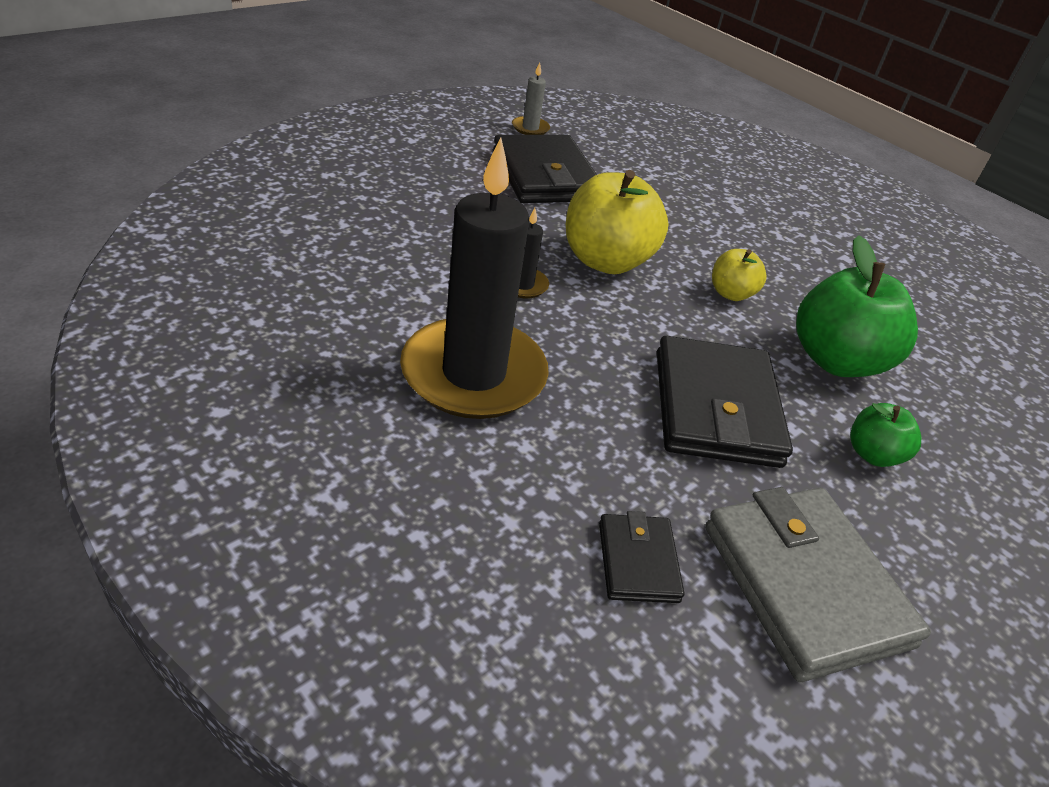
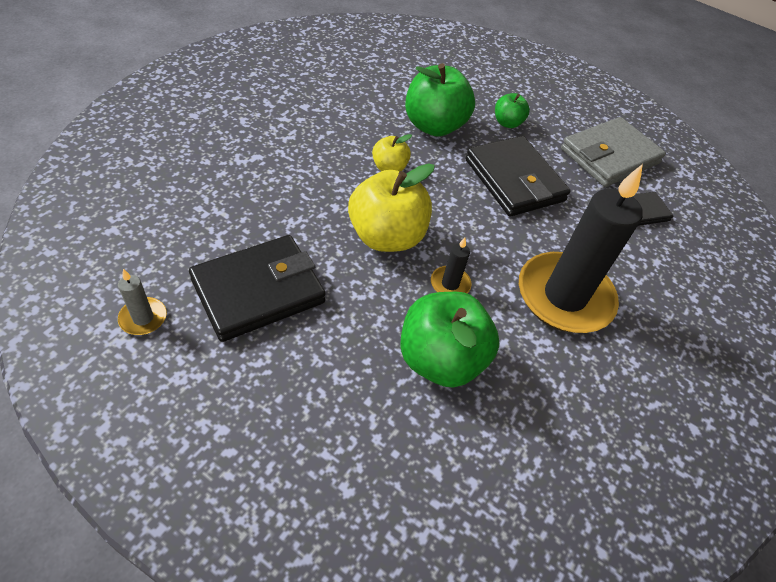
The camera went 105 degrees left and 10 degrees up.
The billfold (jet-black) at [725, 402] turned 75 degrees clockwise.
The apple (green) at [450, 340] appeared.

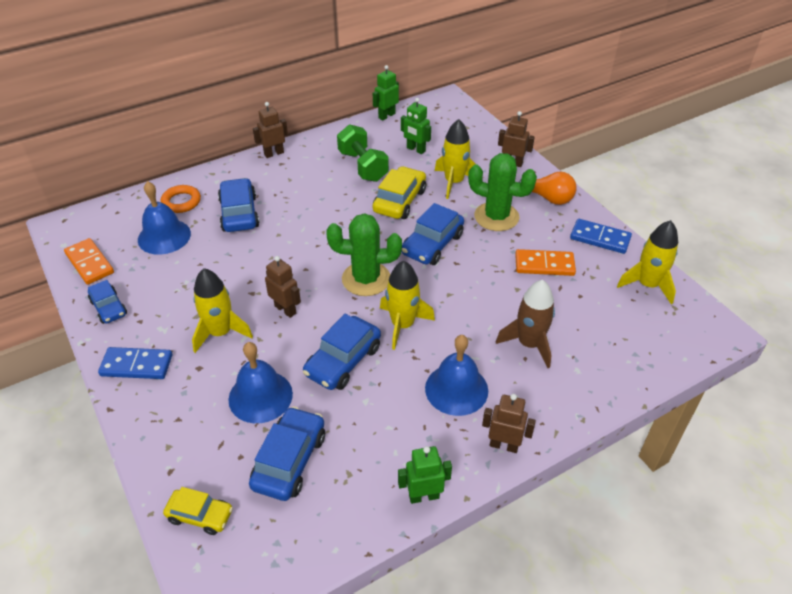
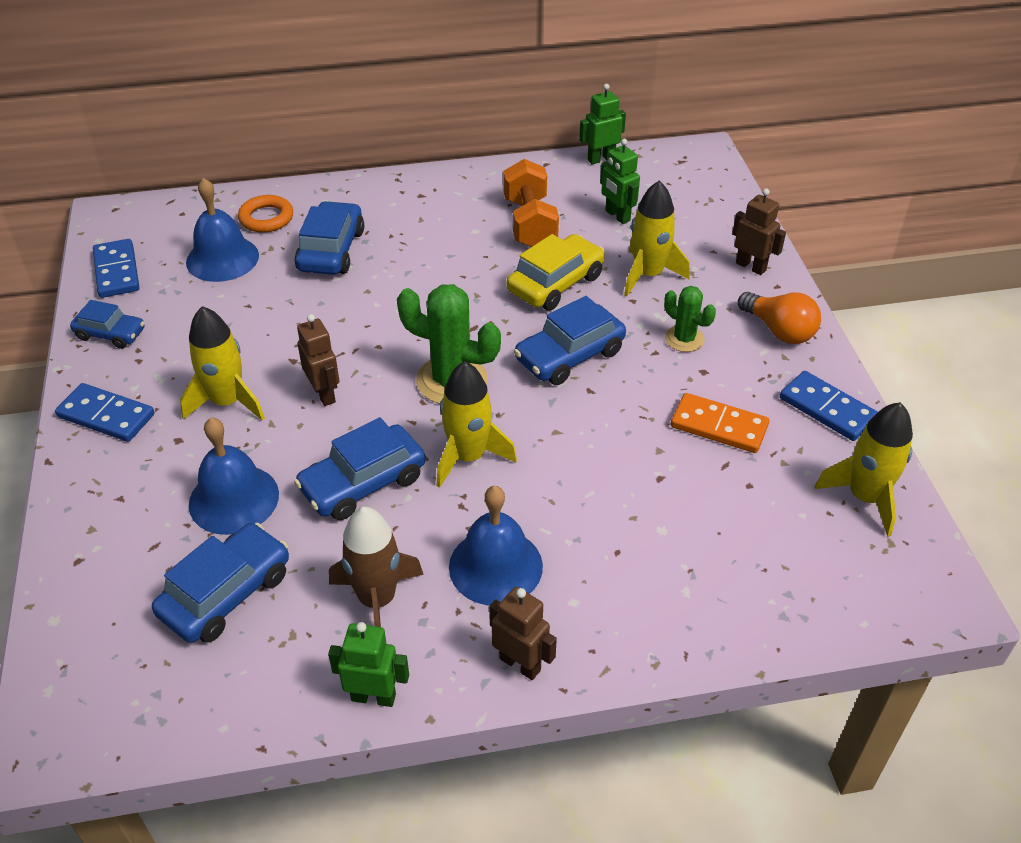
The camera went 20 degrees right and 0 degrees up.
The domino tile (bright orange) at [89, 261] became the domino tile (cobalt) at [116, 268].
The car (cobalt) at [107, 302] turned 60 degrees counterclockwise.
The car (bright yellow) at [198, 511] disappeared.
The robot (brown) at [270, 130] disappeared.
The dumbbell (green) at [363, 153] became the dumbbell (bright orange) at [531, 203].
The cactus (green) at [502, 192] changed to 0.57 times the size.
The rocket (brown) moved from [525, 324] to [376, 567].

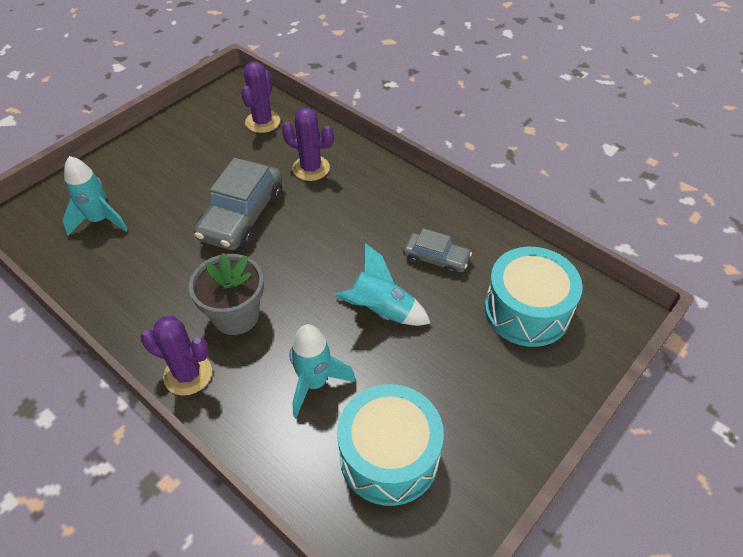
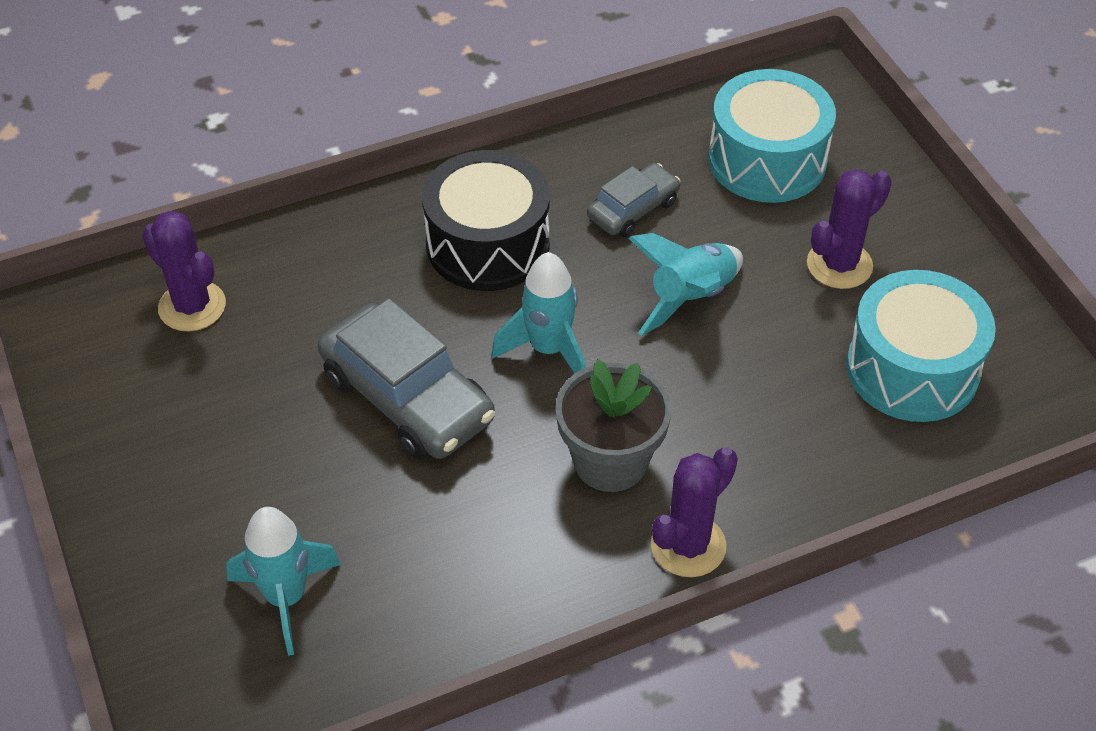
The camera went 65 degrees left and 0 degrees up.
The cactus (purple) moved from [308, 144] to [849, 229].
The rocket (aqua) moved from [322, 371] to [538, 312].
The snare drum (jet-black) at [486, 220] appeared.

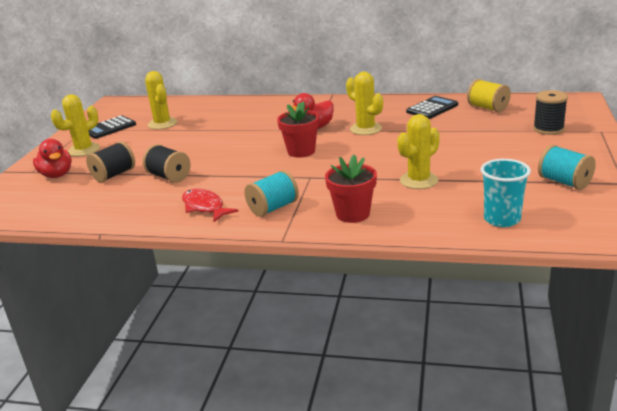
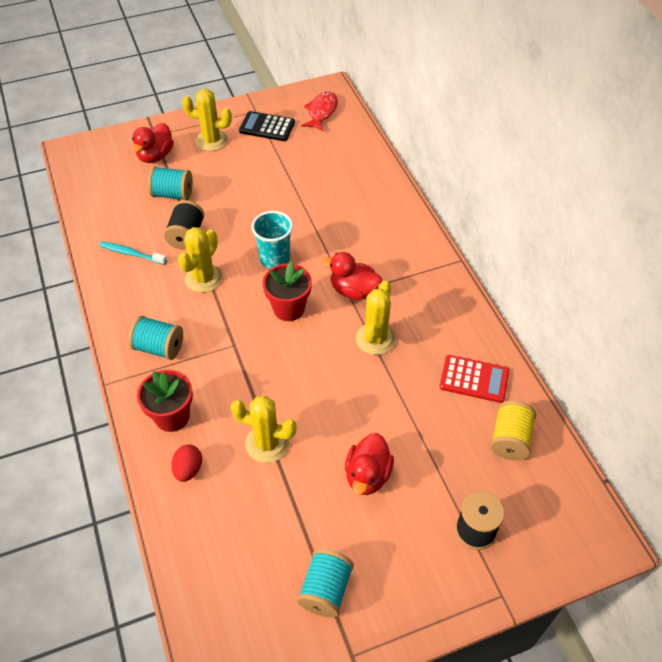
The camera went 55 degrees right and 25 degrees up.
The reel of thread (jet-black) at [110, 161] became the reel of thread (aqua) at [170, 183].
The cactus (bright yellow) moved from [161, 100] to [200, 260].
The toy fish (red) moved from [210, 205] to [319, 111].
The pocket calculator (jet-black) at [432, 107] became the pocket calculator (red) at [474, 379].
The beaker (aqua) moved from [506, 193] to [272, 240].
The toothbrush (aqua) at [133, 253] appeared.
The egg shape (red) at [186, 463] appeared.
The rubber duck (red) at [369, 464] appeared.

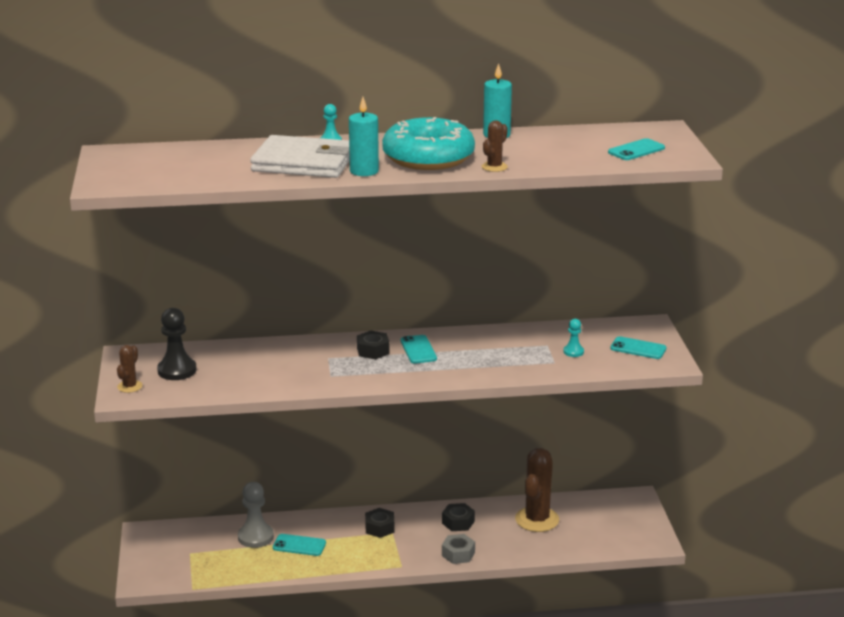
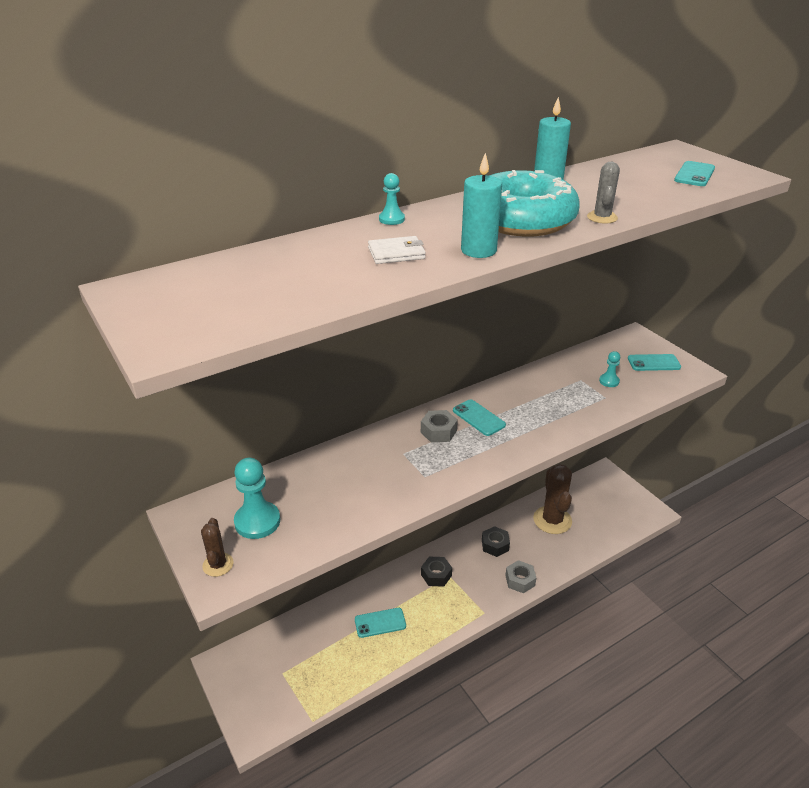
The camera went 25 degrees left and 10 degrees up.
The pawn (jet-black) at [177, 344] became the pawn (aqua) at [257, 498].
The pawn (ash-grey) at [256, 515] disappeared.
The billfold (white) at [300, 156] changed to 0.45 times the size.
The hexagon nut (jet-black) at [373, 345] became the hexagon nut (ash-grey) at [439, 426].
The cactus (brown) at [495, 146] became the cactus (ash-grey) at [603, 192].

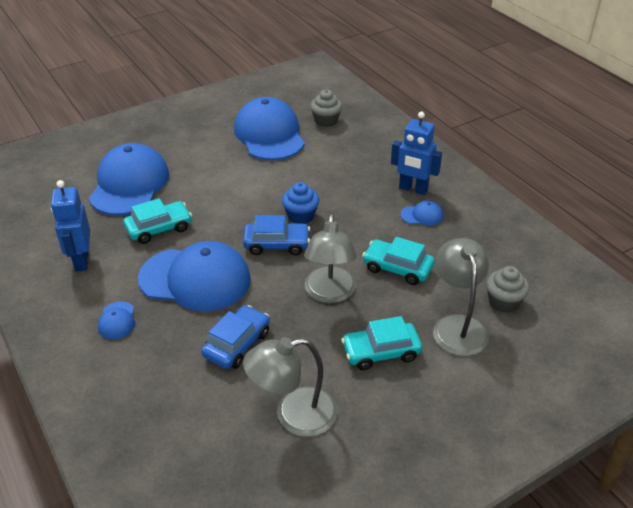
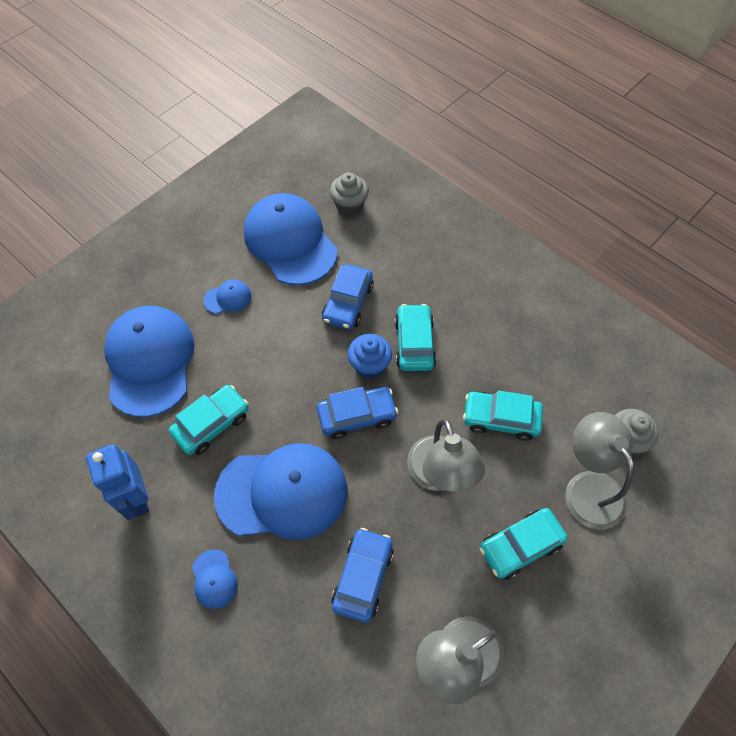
The camera went 15 degrees left and 20 degrees up.
The robot (cobalt) at [416, 153] disappeared.
The cap (cobalt) moved from [422, 213] to [227, 297].
The car (cobalt) at [348, 296] appeared.
The car (aqua) at [415, 337] appeared.

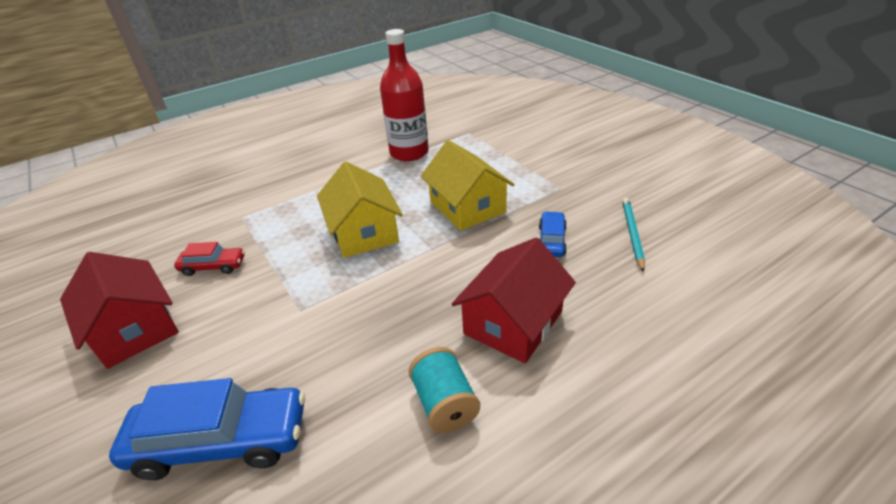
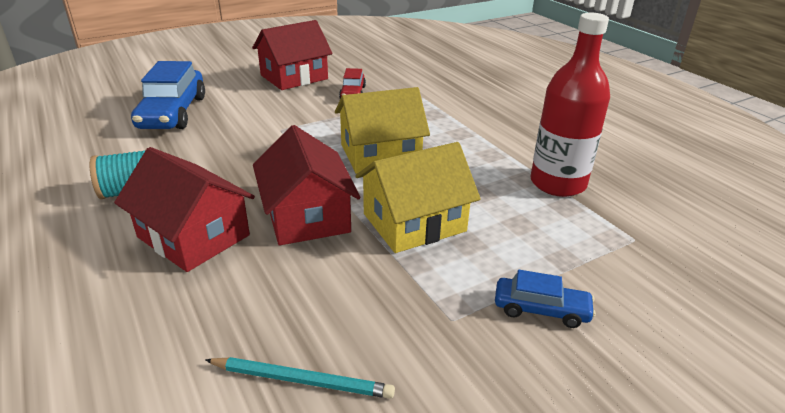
The camera went 90 degrees right and 5 degrees down.
The car (cobalt) moved from [553, 234] to [545, 299].
The toy house (red) at [307, 185] appeared.

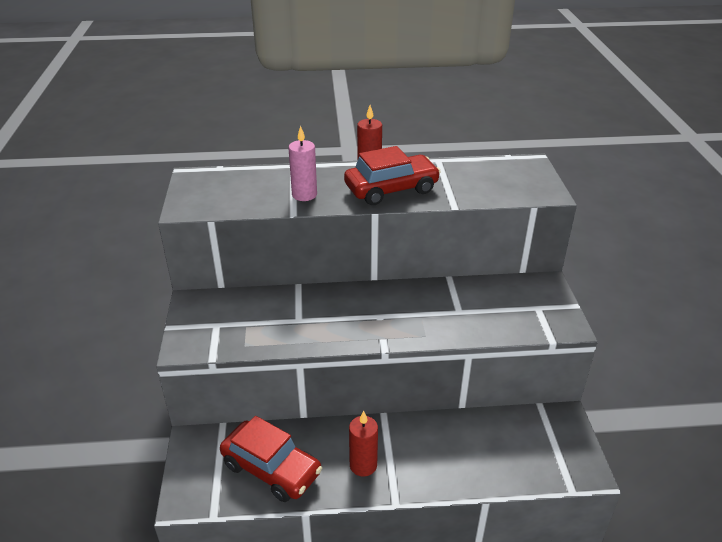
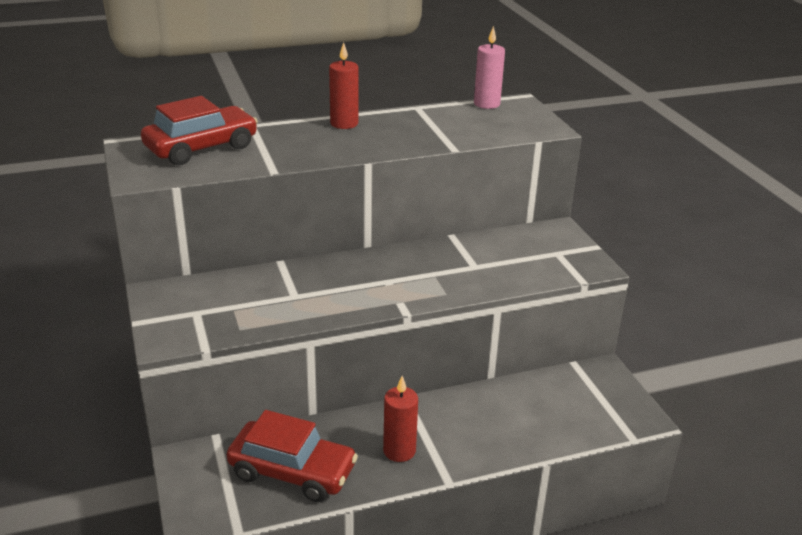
The camera went 15 degrees left and 5 degrees down.
The wax candle (rosy) moved from [302, 163] to [489, 67].
The car (red) moved from [392, 175] to [199, 130].

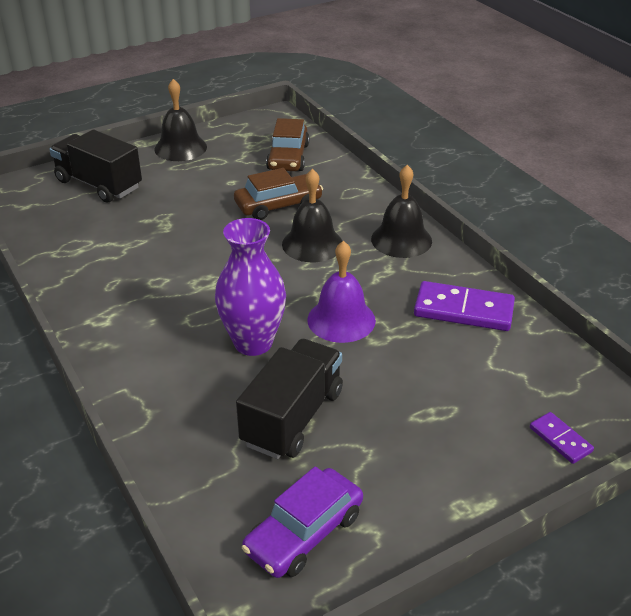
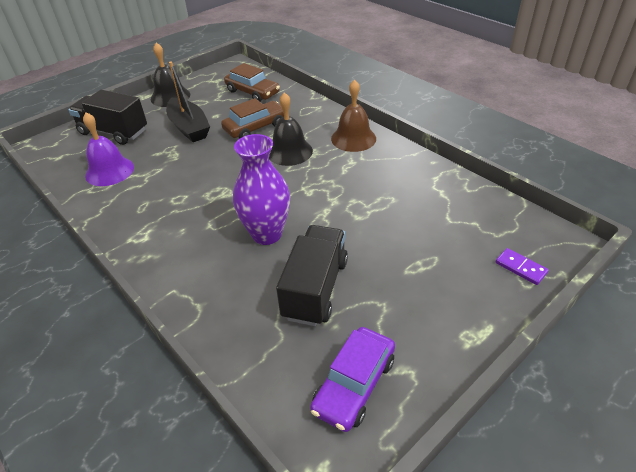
The camera went 10 degrees left and 5 degrees up.
The car (brown) at [287, 144] turned 45 degrees counterclockwise.
The hand bell (purple) moved from [341, 292] to [108, 149].
The hand bell (jet-black) at [401, 211] became the hand bell (brown) at [353, 115].
The domino tile (purple) at [464, 306] disappeared.
The boat (jet-black) at [188, 102] appeared.

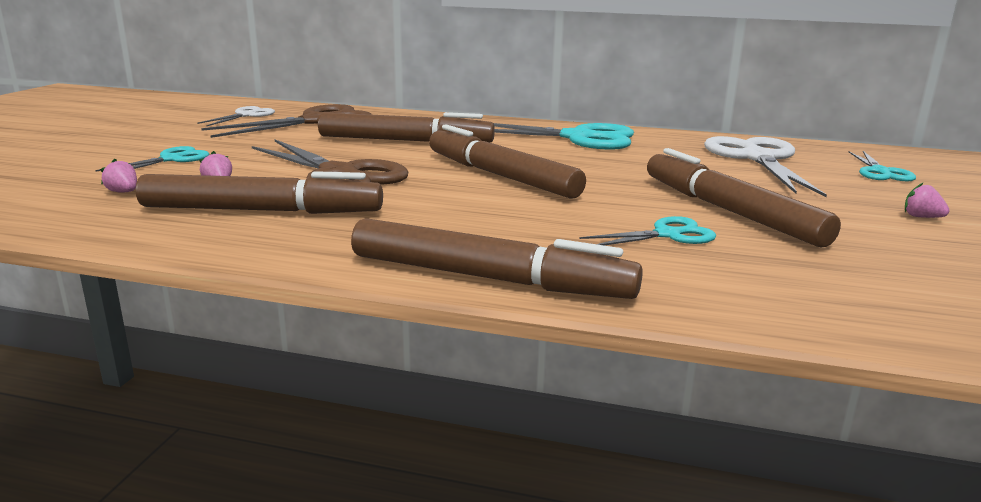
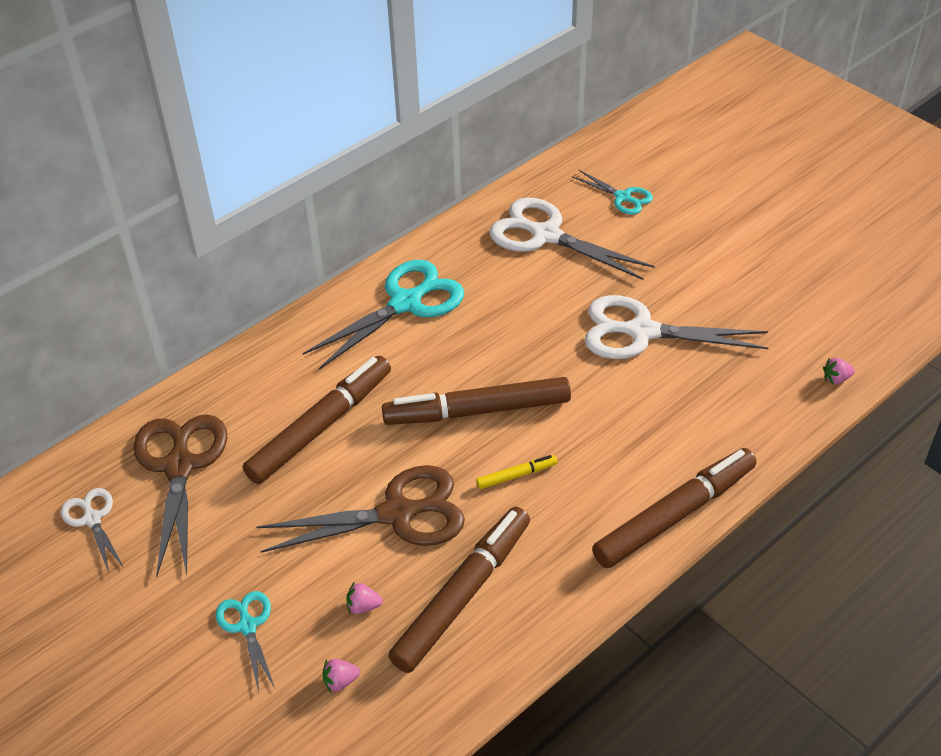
The camera went 55 degrees left and 25 degrees up.
The pair of scissors (aqua) at [647, 230] disappeared.
The marker pen (brown) at [744, 197] was replaced by the pair of scissors (white) at [676, 327].
The toy strawberry (rosy) moved from [927, 200] to [839, 371].
The marker pen (bright yellow) at [517, 472] appeared.

